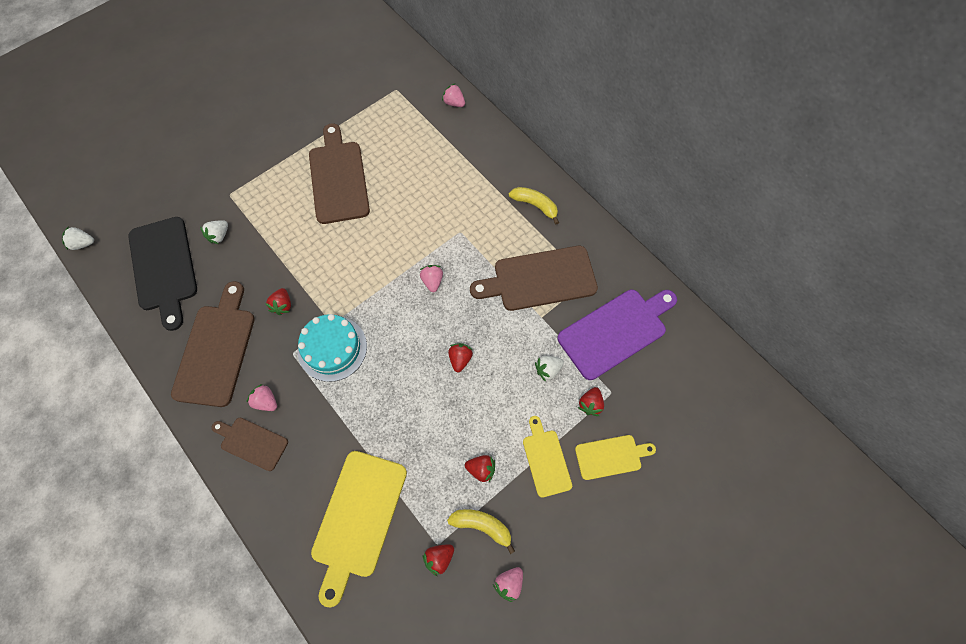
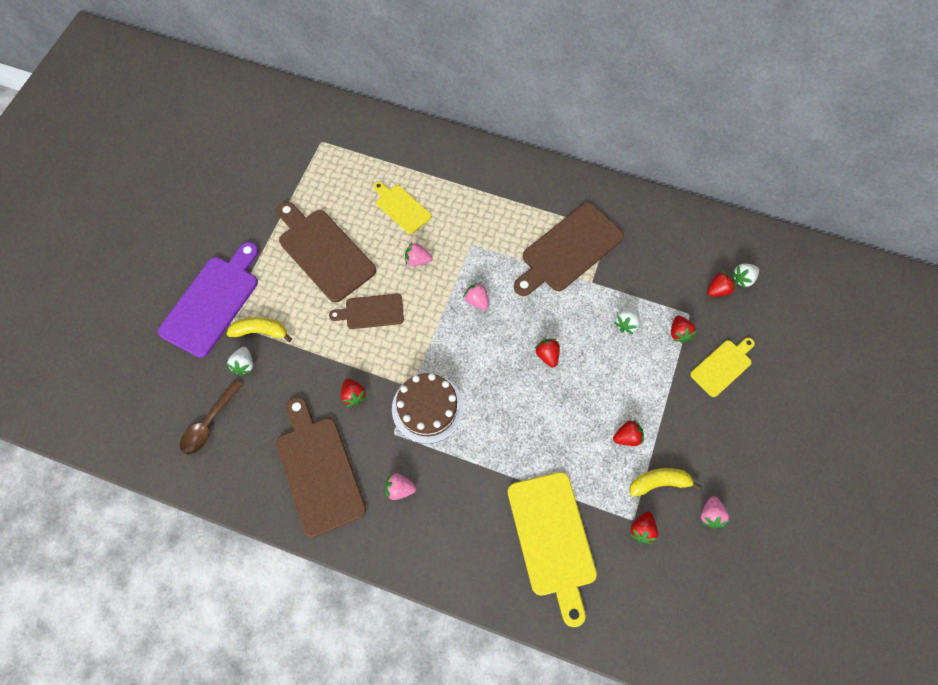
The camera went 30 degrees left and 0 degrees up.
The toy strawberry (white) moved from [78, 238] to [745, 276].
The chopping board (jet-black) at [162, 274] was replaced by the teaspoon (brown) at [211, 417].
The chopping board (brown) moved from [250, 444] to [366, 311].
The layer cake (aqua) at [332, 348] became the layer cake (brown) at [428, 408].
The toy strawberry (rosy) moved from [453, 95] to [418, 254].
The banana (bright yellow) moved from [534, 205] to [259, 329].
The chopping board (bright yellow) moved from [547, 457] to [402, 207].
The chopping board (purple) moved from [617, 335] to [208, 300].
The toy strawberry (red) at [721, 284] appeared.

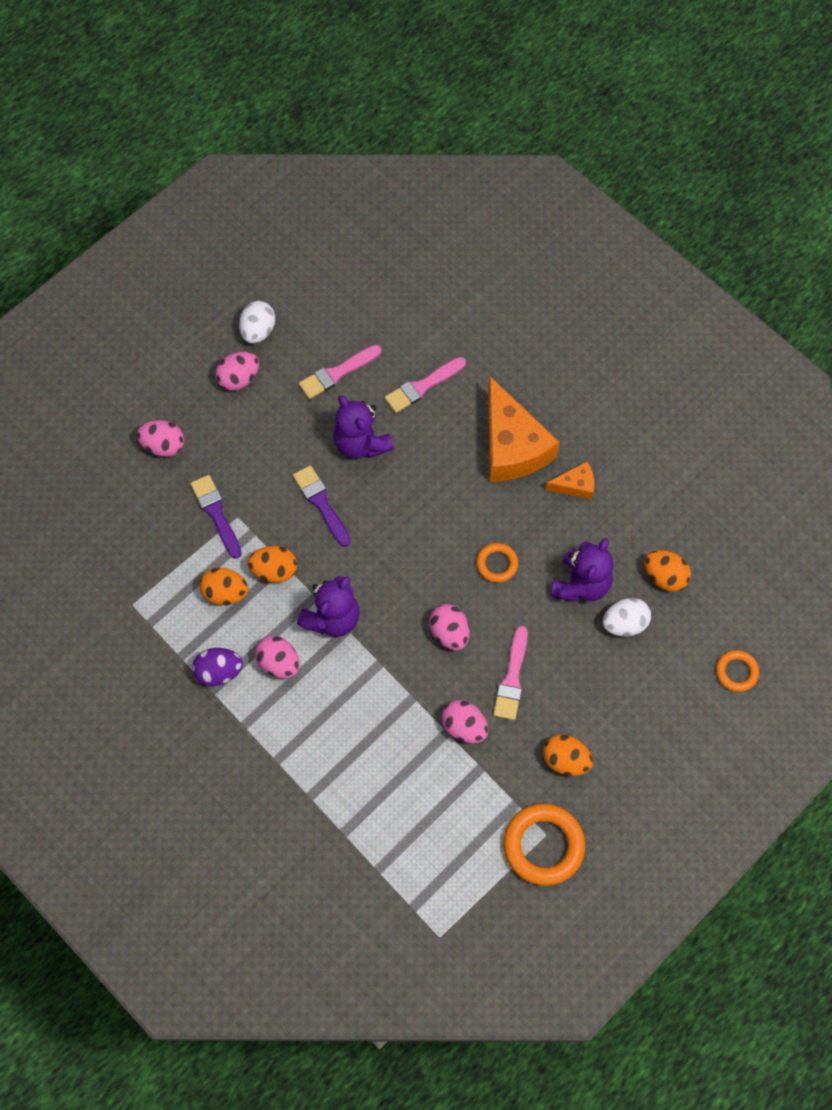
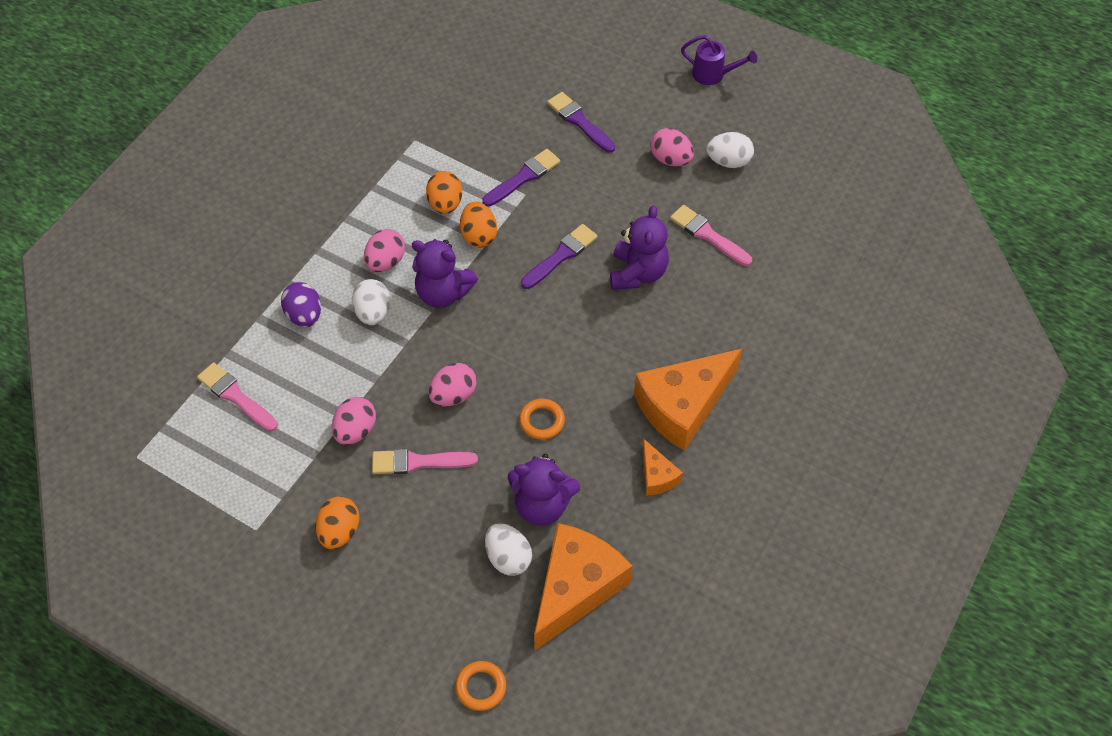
The camera went 75 degrees right and 10 degrees down.
The egg shape (rosy) at [160, 438] was replaced by the brush (purple) at [581, 122].
The egg shape (purple) moved from [217, 667] to [301, 304].
The teddy bear (purple) at [363, 427] turned 150 degrees clockwise.
The brush (rosy) moved from [425, 385] to [237, 397].
The ring (bright orange) at [544, 845] disappeared.
The egg shape (bright orange) at [667, 571] was replaced by the cheese (bright orange) at [583, 586].
The egg shape (white) at [371, 302] appeared.
The watering pot (purple) at [719, 60] appeared.

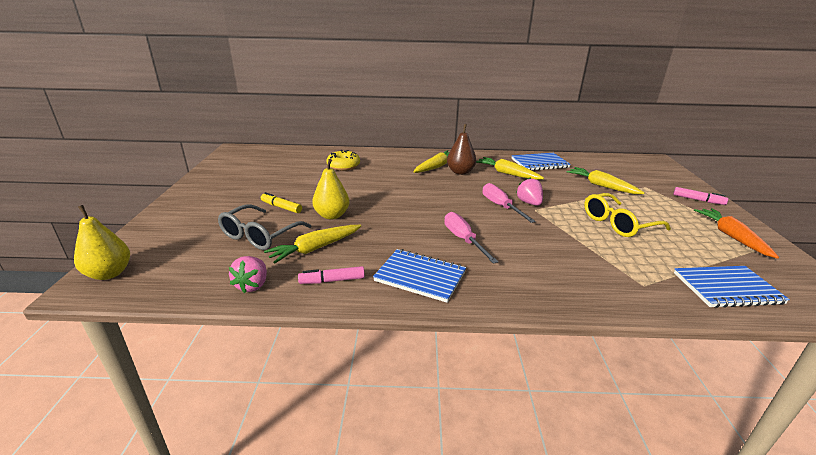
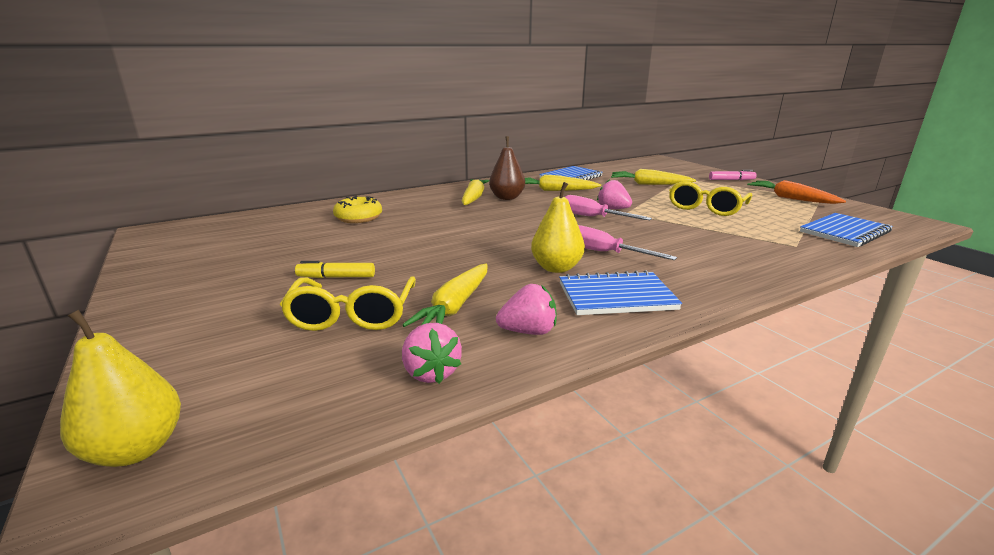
The camera went 30 degrees left and 5 degrees down.
The spectacles (ash-grey) at [265, 227] became the spectacles (bright yellow) at [348, 304].
The marker pen (rosy) at [331, 275] was replaced by the toy strawberry (rosy) at [526, 309].
The pear (bright yellow) moved from [331, 189] to [558, 227].

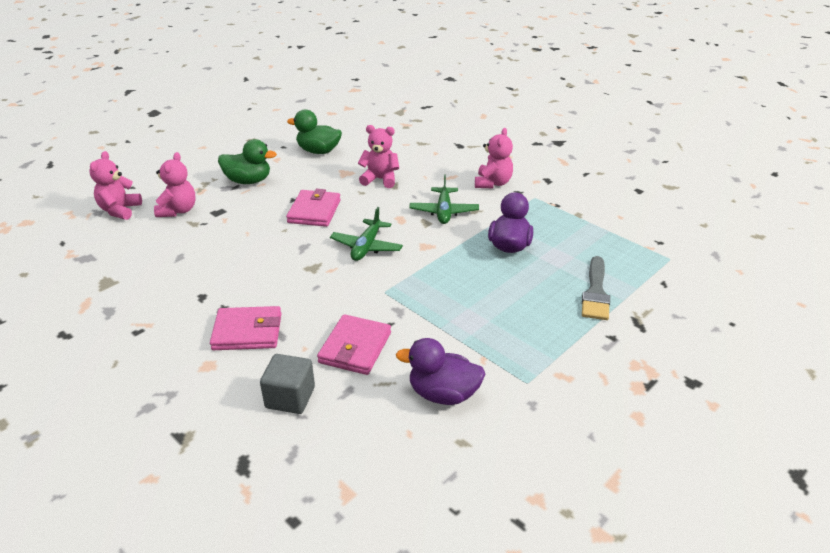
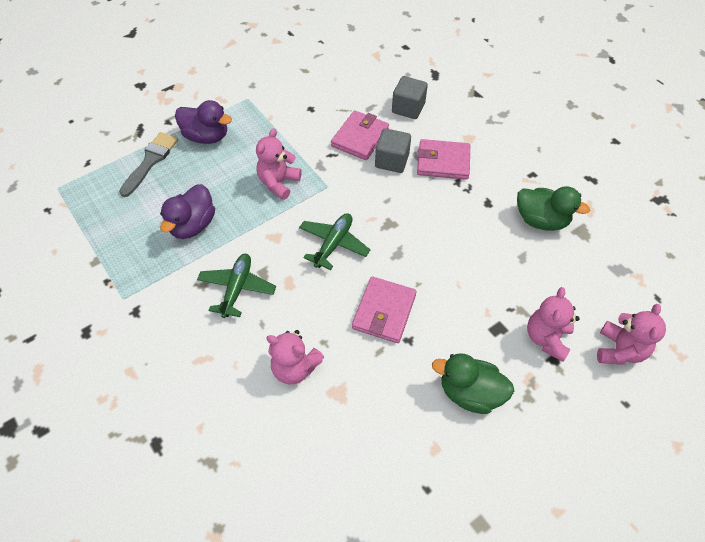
The camera went 170 degrees left and 20 degrees up.
The rubber duck (green) moved from [314, 131] to [553, 208].
The rubber duck (purple) moved from [441, 371] to [203, 122].
The teddy bear (rosy) moved from [494, 158] to [279, 164].
The cube (ash-grey) at [393, 150] appeared.

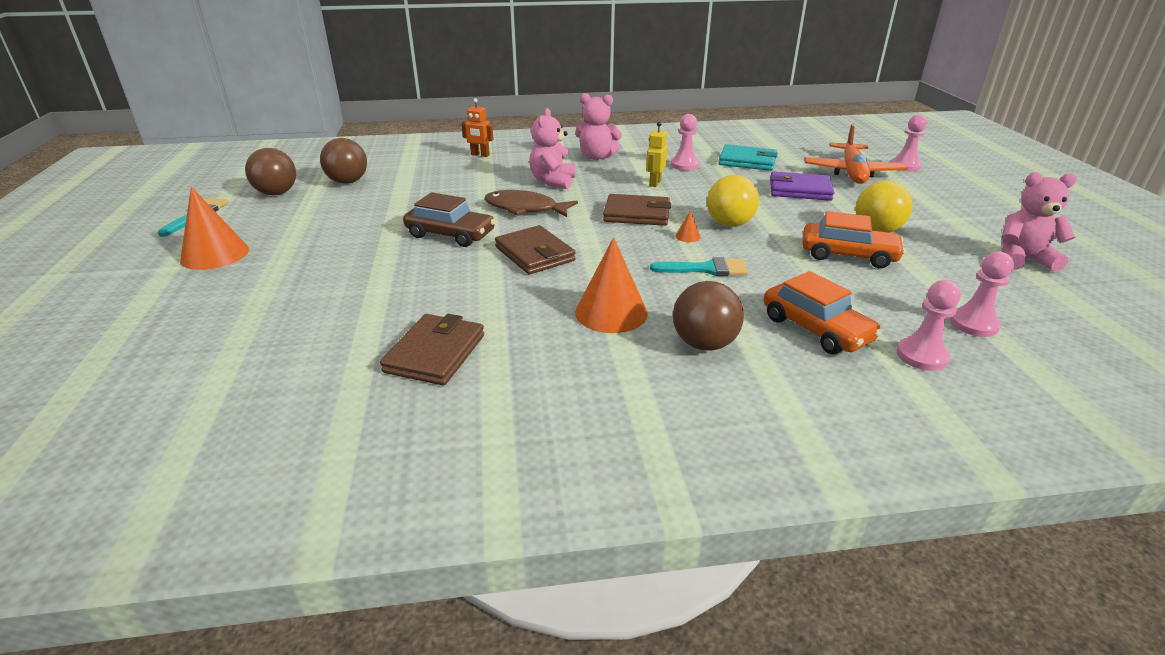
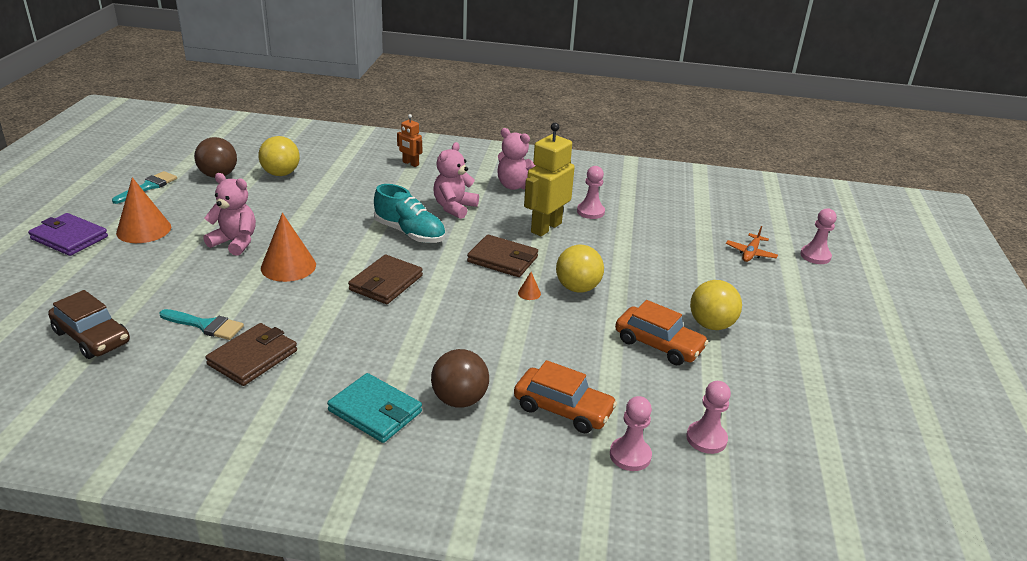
The camera went 15 degrees right and 0 degrees up.
The sphere (brown) at [343, 161] became the sphere (bright yellow) at [279, 156].
The car (brown) moved from [449, 219] to [89, 324].
The toy fish (brown) at [531, 203] was replaced by the sneaker (aqua) at [409, 213].
The billfold (brown) at [535, 249] turned 45 degrees clockwise.
The cone shape (bright orange) moved from [611, 285] to [288, 247].
The robot (bright yellow) at [657, 154] changed to 1.90 times the size.
The brush (aqua) moved from [699, 266] to [202, 324].
The billfold (aqua) moved from [748, 157] to [374, 408].
The car (bright orange) at [823, 312] turned 45 degrees counterclockwise.
The billfold (purple) moved from [802, 186] to [68, 234].
The aeroplane (bright orange) at [855, 154] changed to 0.52 times the size.
The teddy bear (rosy) moved from [1039, 222] to [229, 214].

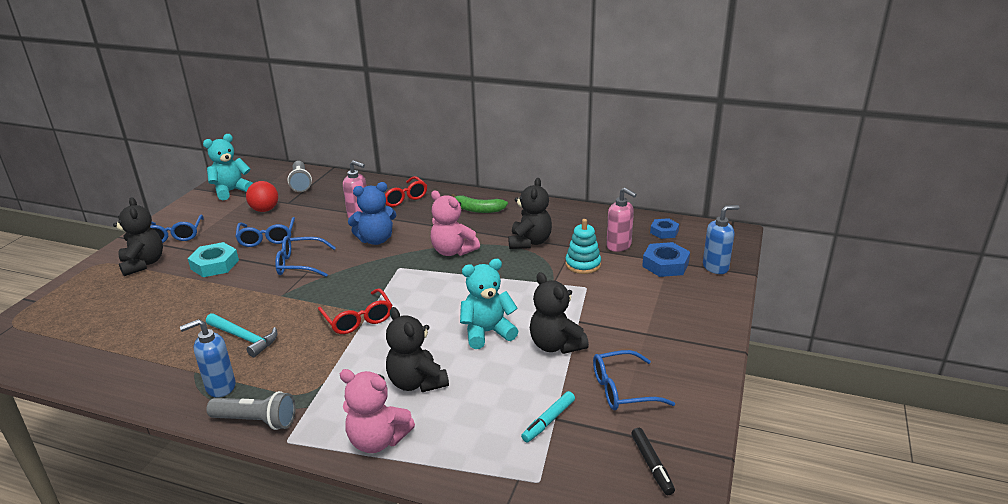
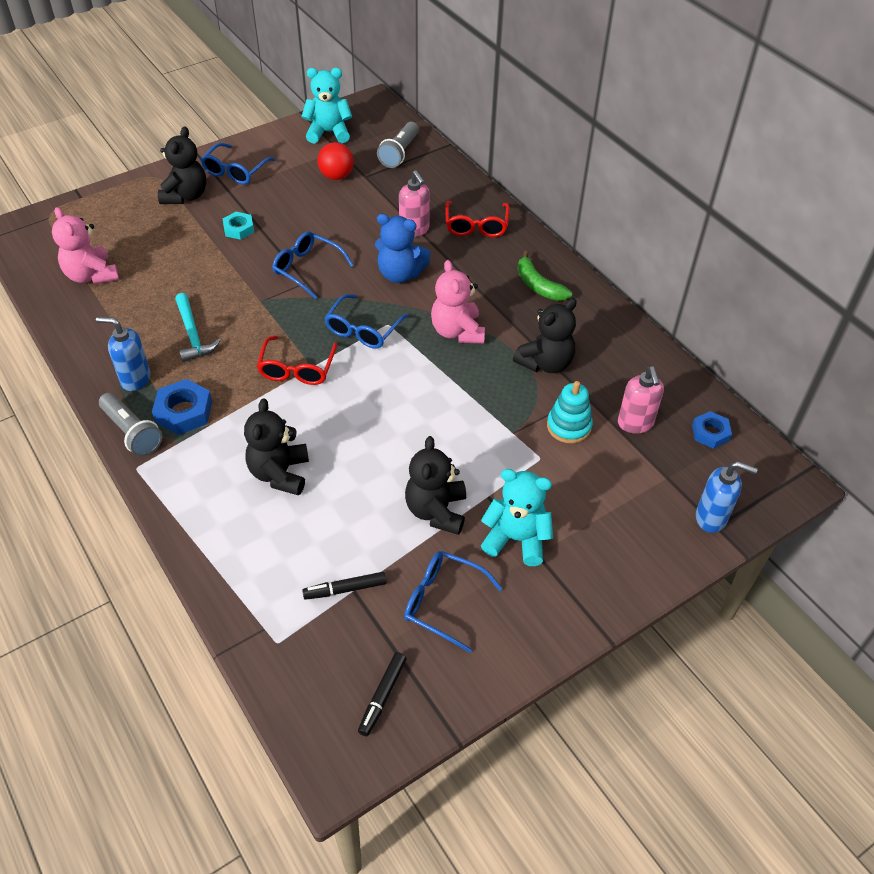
The camera went 35 degrees right and 20 degrees up.
The hexagon nut (aqua) at [213, 259] changed to 0.66 times the size.
The spectacles (cobalt) moved from [265, 232] to [366, 321].
The teddy bear (rosy) moved from [377, 411] to [85, 246].
The teddy bear (aqua) moved from [489, 304] to [517, 517].
The marker pen (aqua) at [548, 416] became the marker pen (jet-black) at [344, 586].
The hexagon nut (cobalt) moved from [666, 259] to [182, 407].

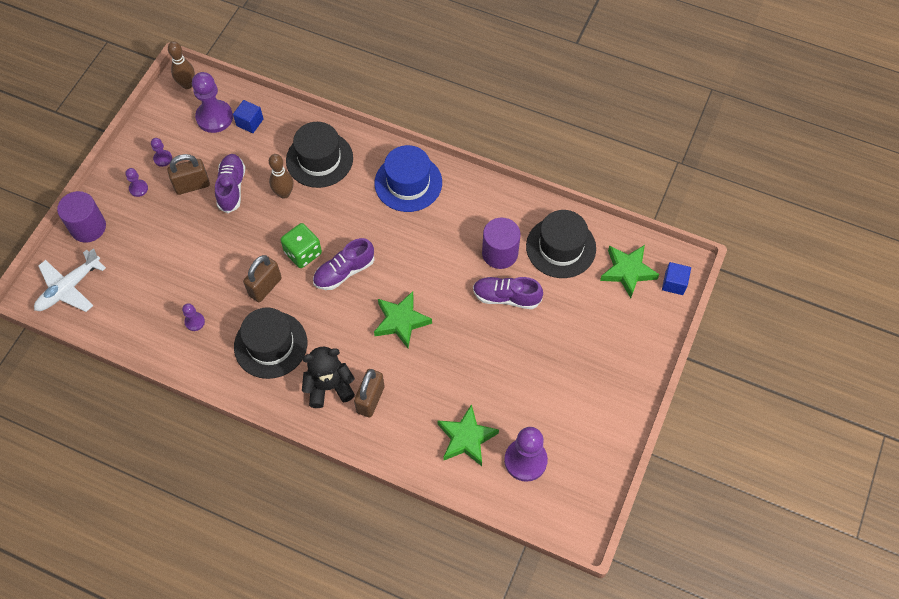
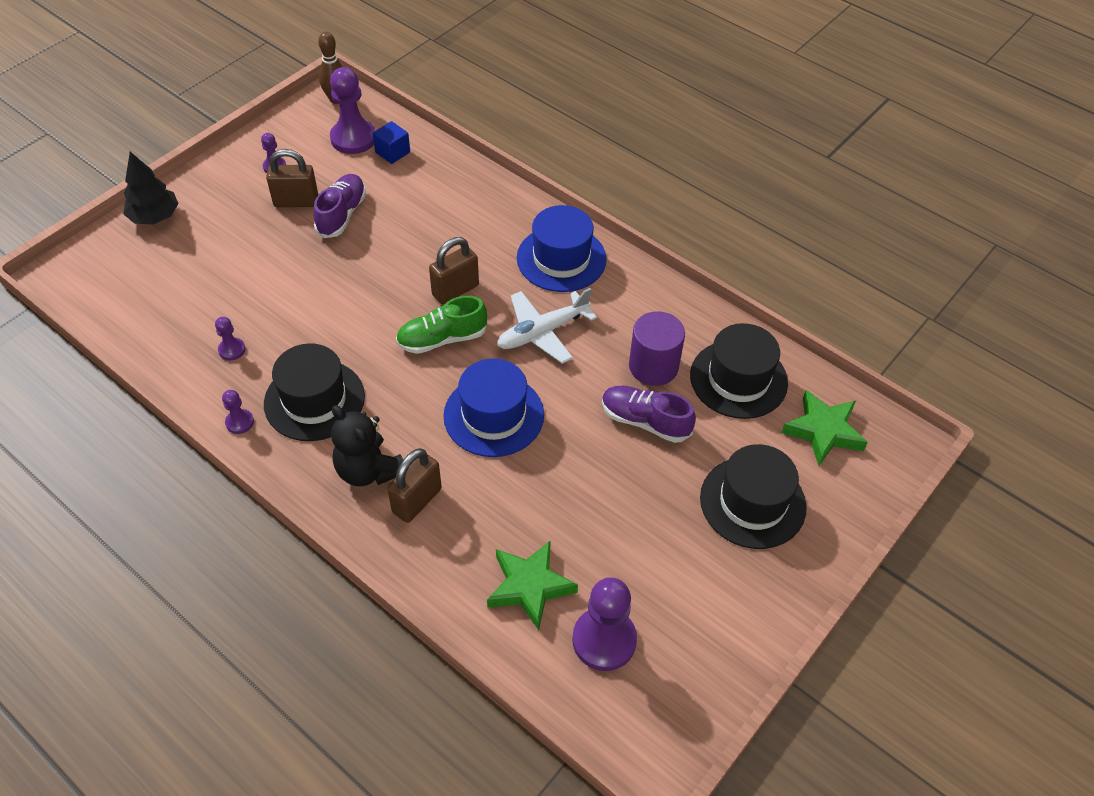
The camera went 15 degrees right and 10 degrees down.
The aeroplane (white) moved from [70, 280] to [547, 326].
The cylinder shape (purple) at [81, 217] was replaced by the tree (jet-black) at [151, 188].
The pawn (purple) moved from [136, 182] to [238, 412].
The small lock (brown) moved from [262, 278] to [454, 270].
The skittle (brown) at [281, 176] disappeared.
The dice (green) at [301, 245] disappeared.
The hat (jet-black) moved from [319, 155] to [753, 496].
The teddy bear (jet-black) at [328, 377] turned 135 degrees counterclockwise.
The sneaker (purple) at [343, 264] became the sneaker (green) at [441, 325].
The star shape (green) at [403, 319] was replaced by the hat (cobalt) at [493, 408].
The cube (cobalt) at [676, 278] disappeared.

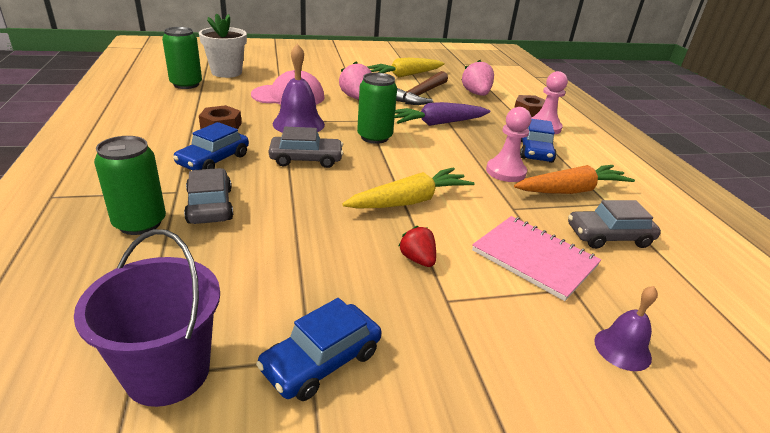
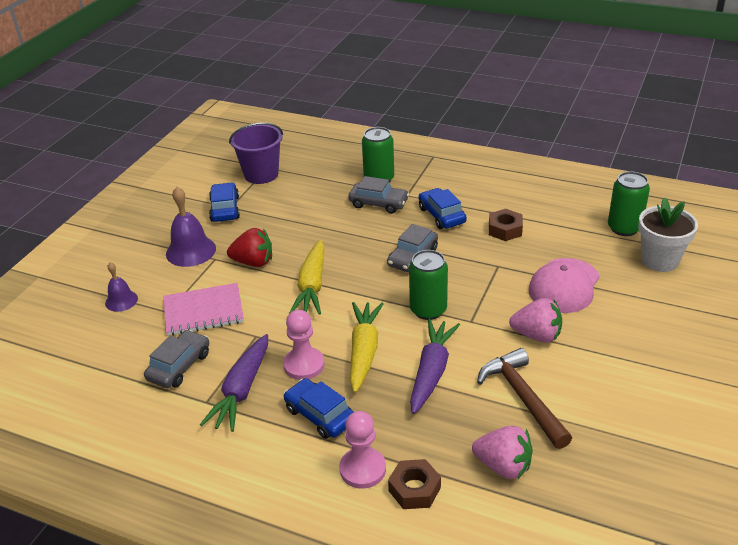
The camera went 130 degrees right and 5 degrees up.
The hand bell (purple) moved from [299, 88] to [191, 227].
The toy carrot (bright yellow) moved from [406, 67] to [367, 347].
The toy strawberry (red) at [417, 246] changed to 1.60 times the size.
The toy carrot (bright orange) at [574, 179] became the toy carrot (purple) at [234, 383].

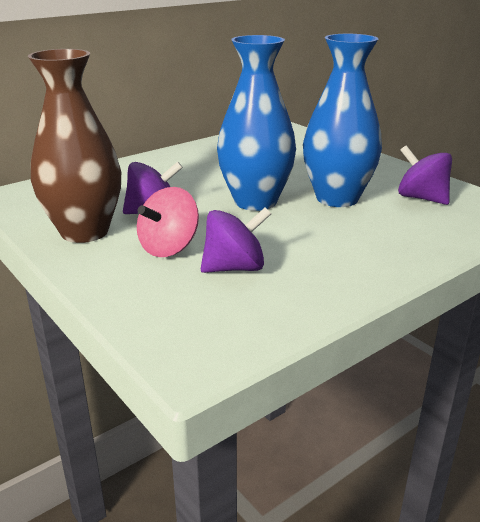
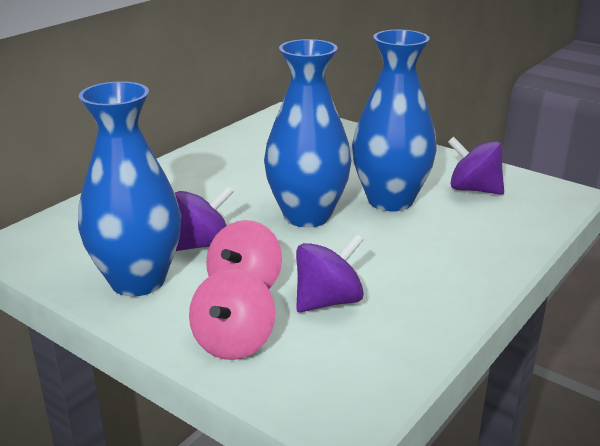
The camera went 15 degrees left and 0 degrees up.
The tall vase (brown) at [74, 146] became the tall vase (cobalt) at [129, 189].
The whirligig (rosy) at [232, 314] appeared.

